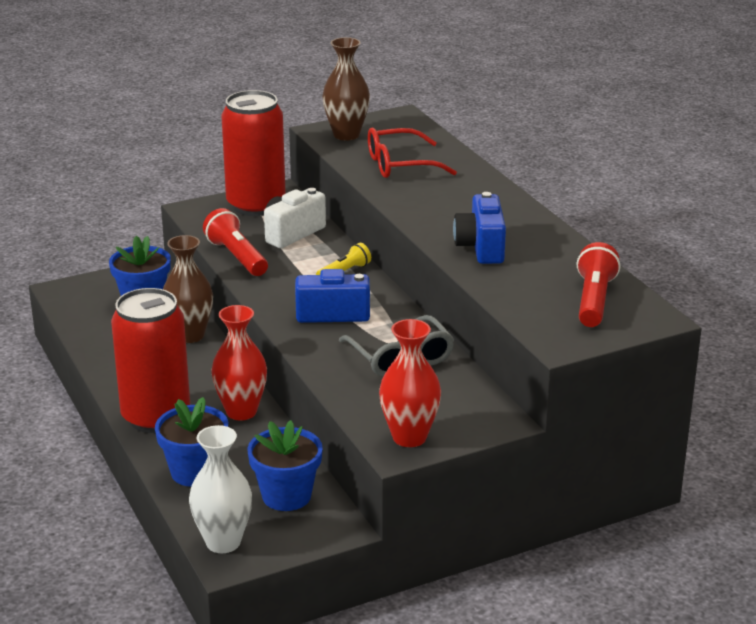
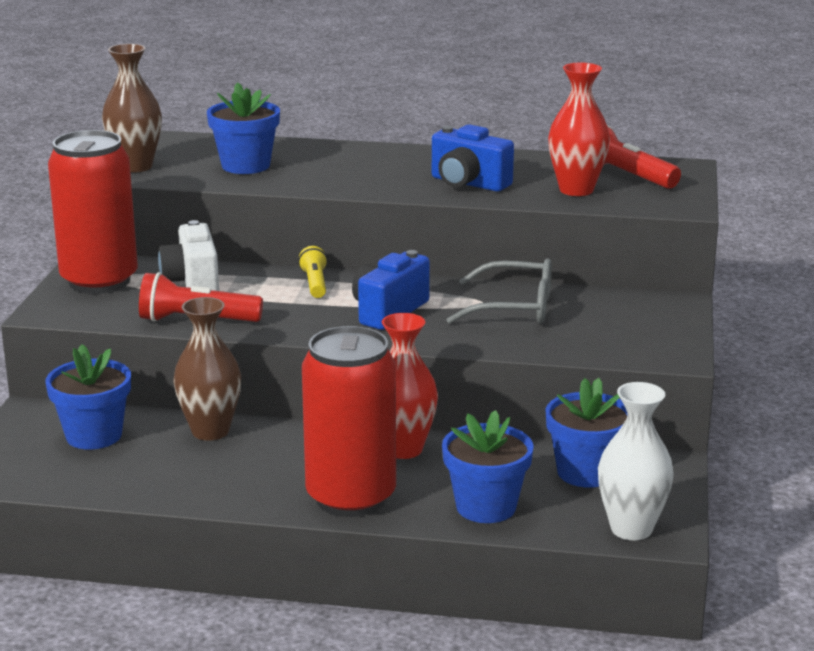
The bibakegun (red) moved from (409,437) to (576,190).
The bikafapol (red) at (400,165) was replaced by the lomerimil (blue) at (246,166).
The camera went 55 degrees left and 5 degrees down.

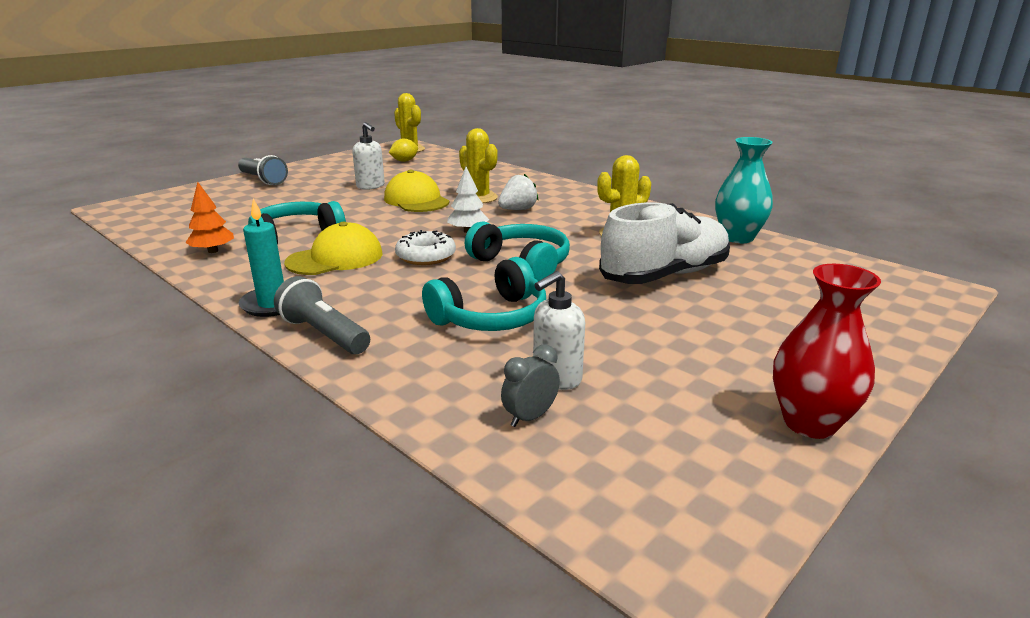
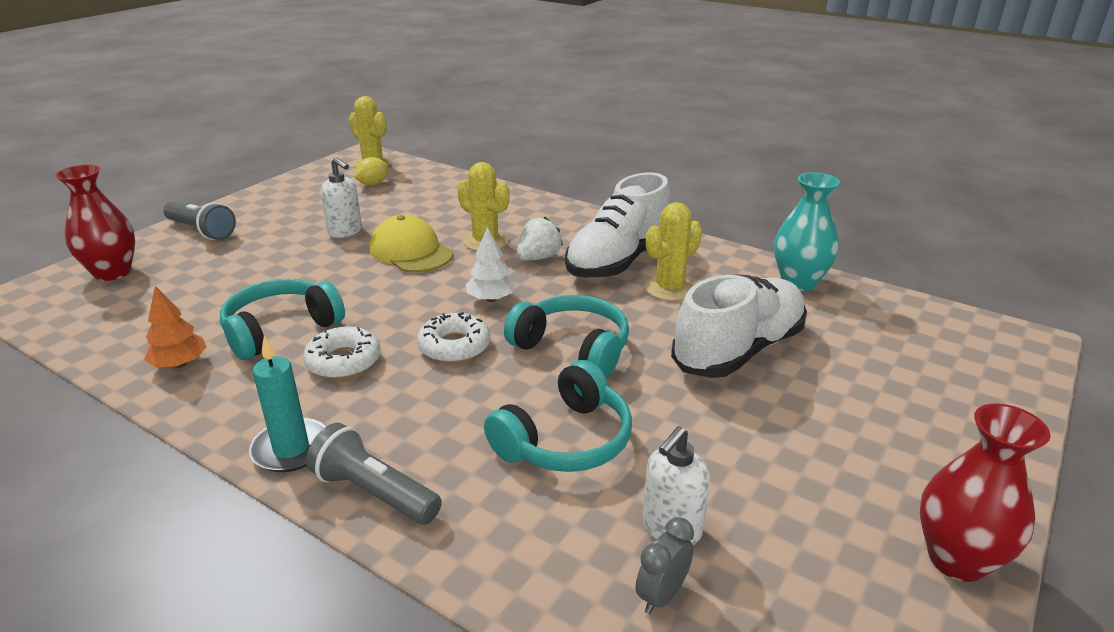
The bibakegun (red) at (113,272) appeared.
The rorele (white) at (618,260) appeared.
The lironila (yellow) at (335,258) was replaced by the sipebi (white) at (343,361).
The camera went 10 degrees left and 5 degrees up.

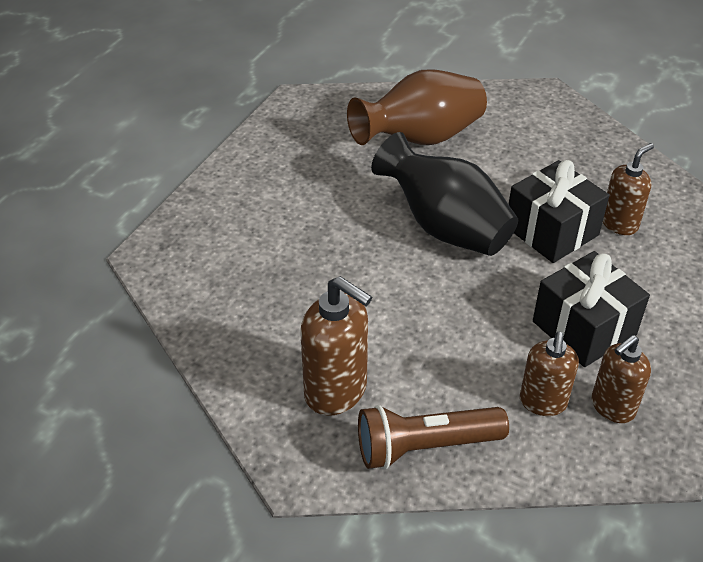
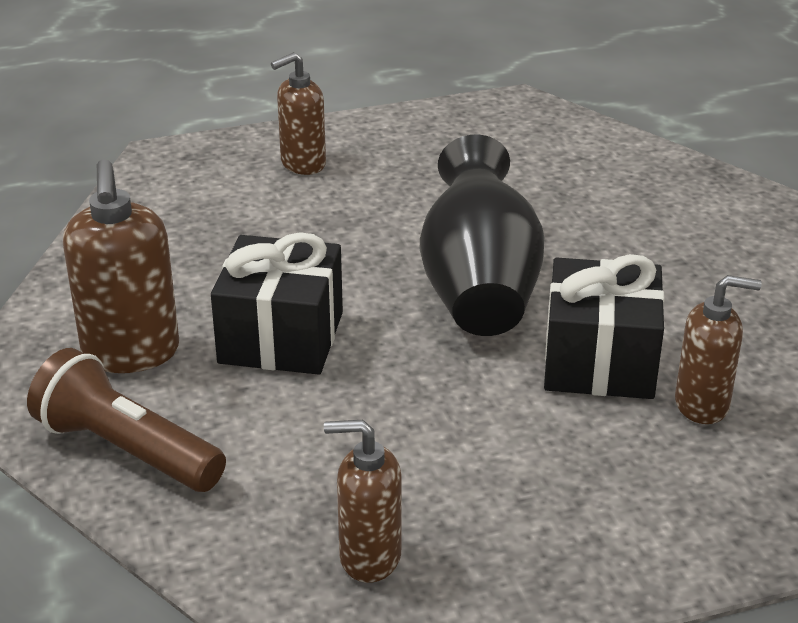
The bibakegun (brown) at (420,138) disappeared.
The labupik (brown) moved from (543,402) to (302,164).
The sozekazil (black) moved from (584,328) to (281,337).
The camera went 45 degrees right and 10 degrees down.

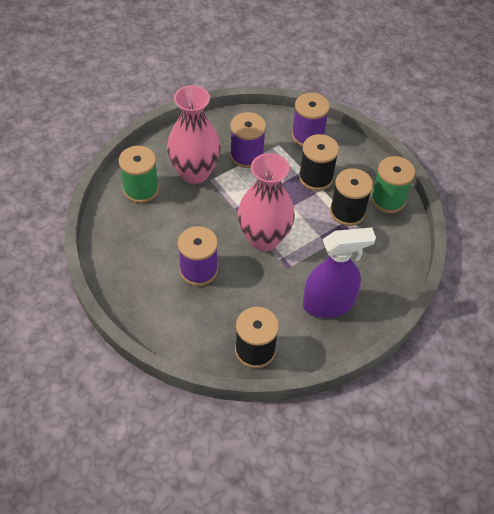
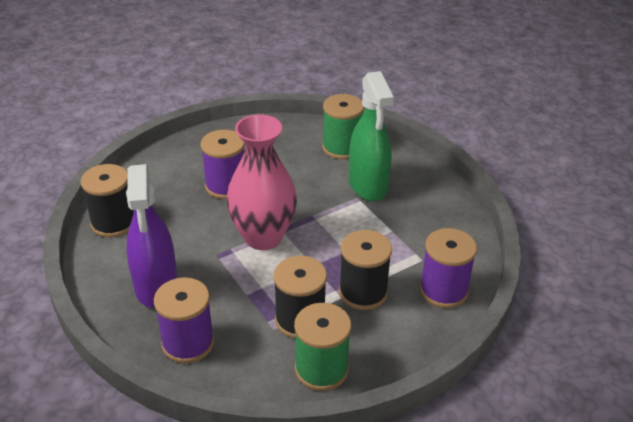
The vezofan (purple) moved from (246,155) to (188,343).
The bibakegun (pink) at (194,172) was replaced by the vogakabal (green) at (368,186).
The camera went 95 degrees right and 15 degrees down.

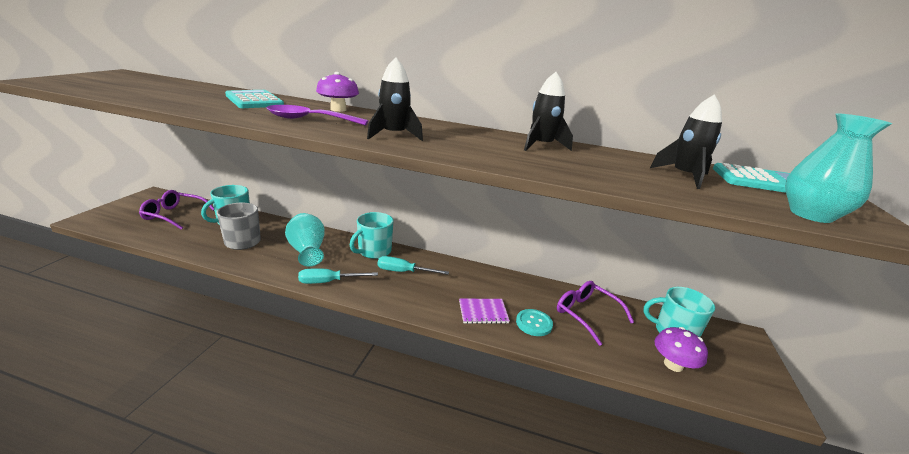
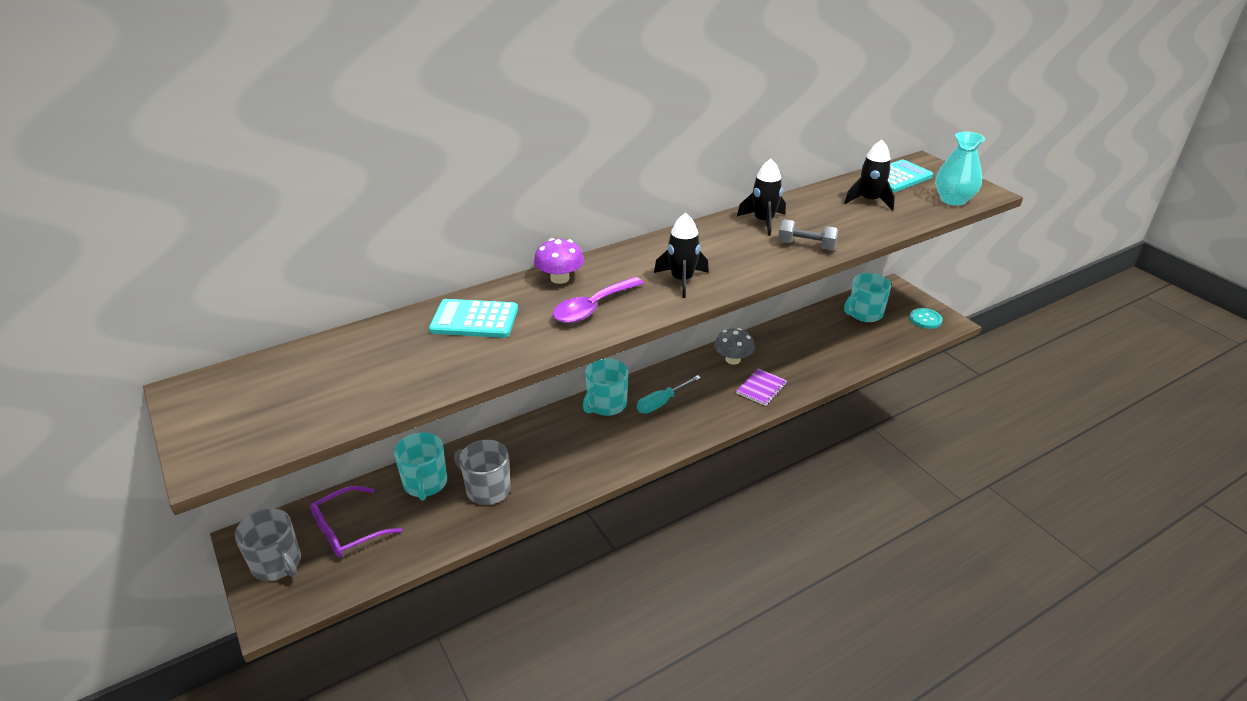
The bibakegun (turquoise) at (307,251) disappeared.
The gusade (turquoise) at (329,282) disappeared.
The bikafapol (purple) at (587,315) disappeared.
The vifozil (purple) at (673,365) disappeared.
The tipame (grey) at (277,564) appeared.
The vifozil (grey) at (733,359) appeared.
The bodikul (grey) at (806,246) appeared.
The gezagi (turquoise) moved from (534,323) to (925,319).
The tipame (turquoise) at (374,251) turned 45 degrees clockwise.
The camera went 45 degrees left and 10 degrees up.

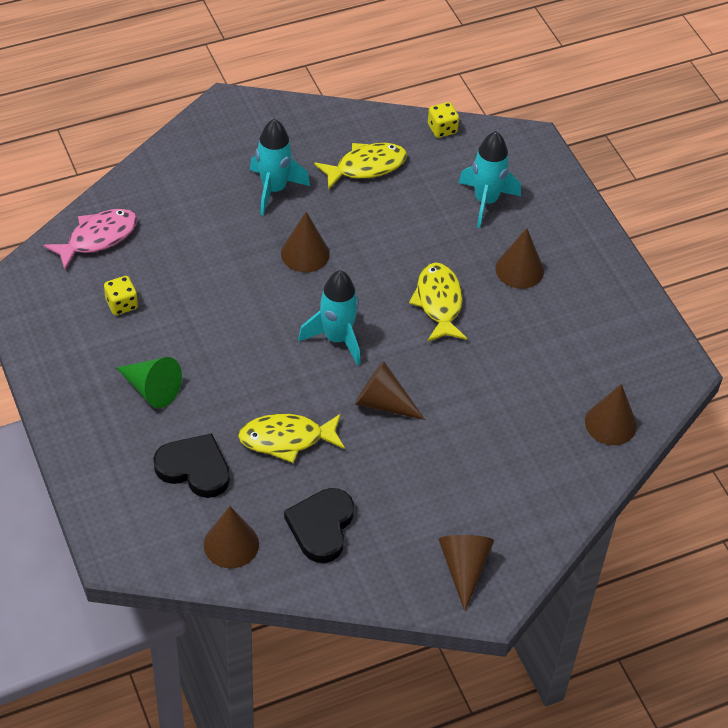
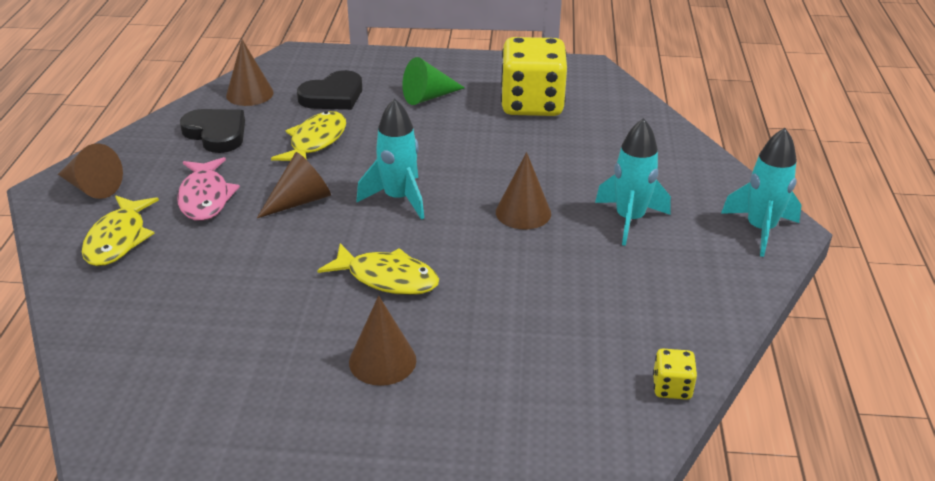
The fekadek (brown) at (610,423) disappeared.
The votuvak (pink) moved from (98,238) to (205,197).
The votuvak (yellow) moved from (366,167) to (118,239).
The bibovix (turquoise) moved from (486,201) to (760,229).
The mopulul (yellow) at (121,304) changed to 2.36 times the size.
The camera went 120 degrees right and 15 degrees down.

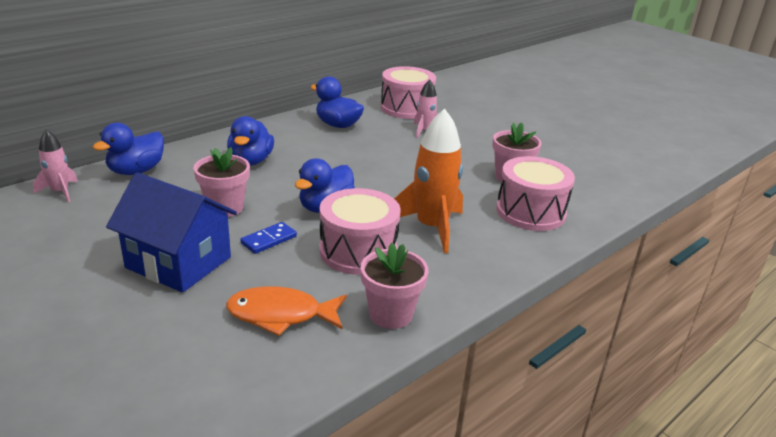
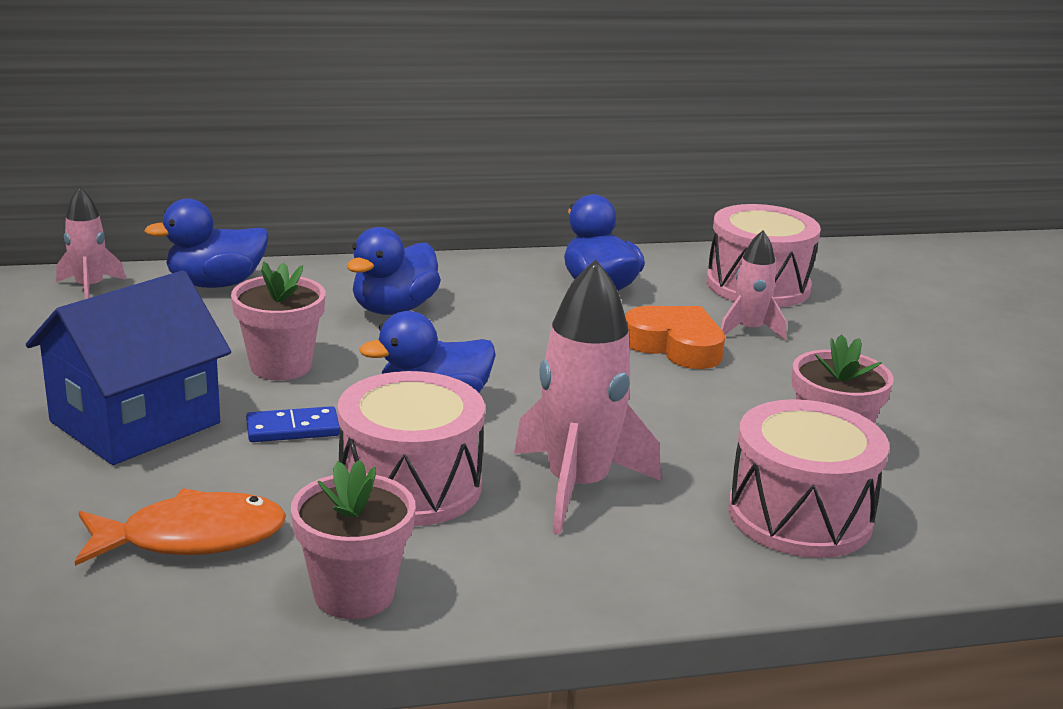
The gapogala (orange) at (675,346) appeared.
The bibovix (orange) at (431,227) became the bibovix (pink) at (577,487).
The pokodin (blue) at (178,262) turned 75 degrees clockwise.
The votuvak (orange) at (281,315) turned 135 degrees clockwise.
The camera went 30 degrees right and 5 degrees down.

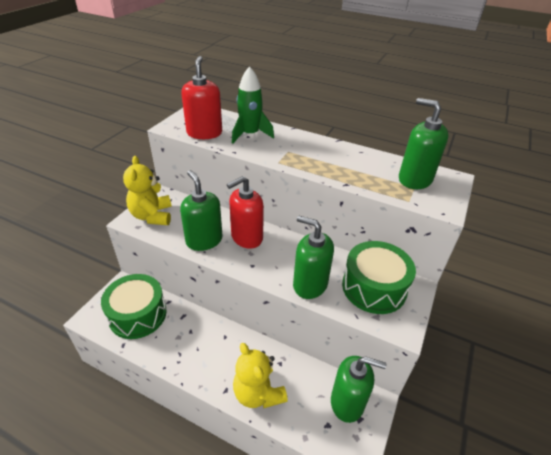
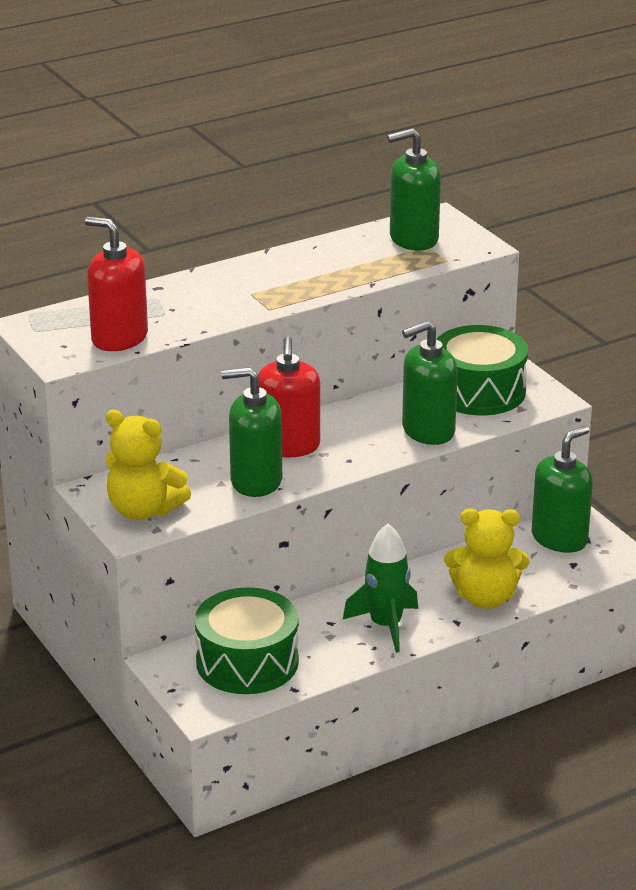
The bibovix (green) moved from (250,134) to (386,626).
The camera went 55 degrees left and 10 degrees down.

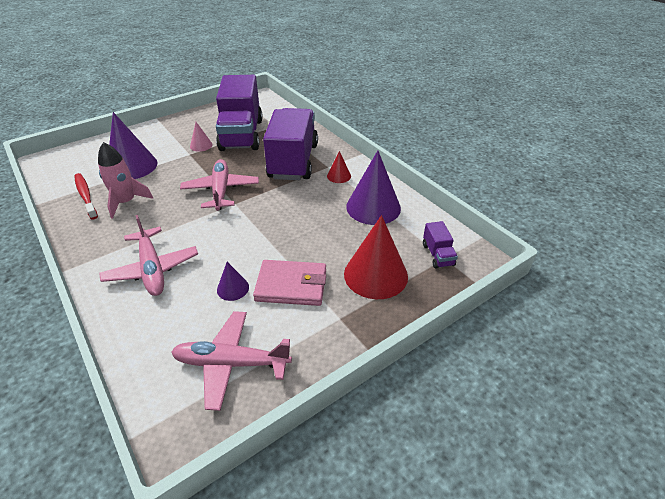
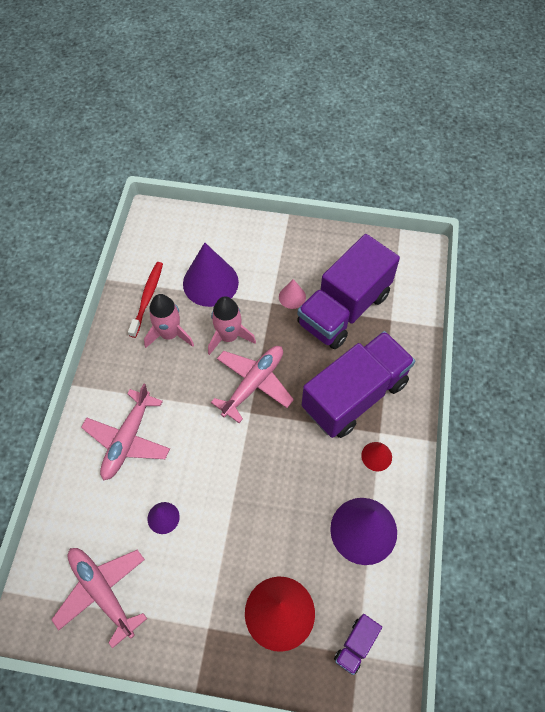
The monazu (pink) at (291,285) disappeared.
The bibovix (pink) at (229,336) appeared.
The camera went 45 degrees right and 20 degrees up.

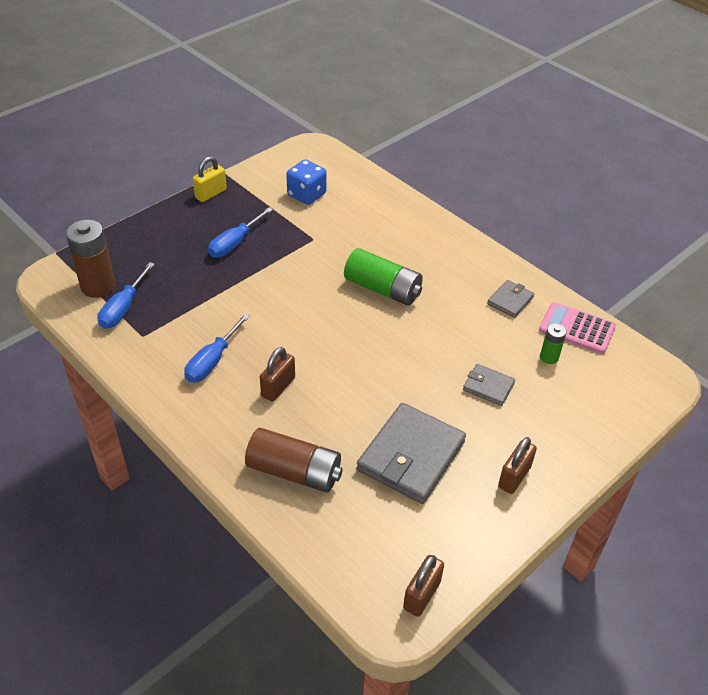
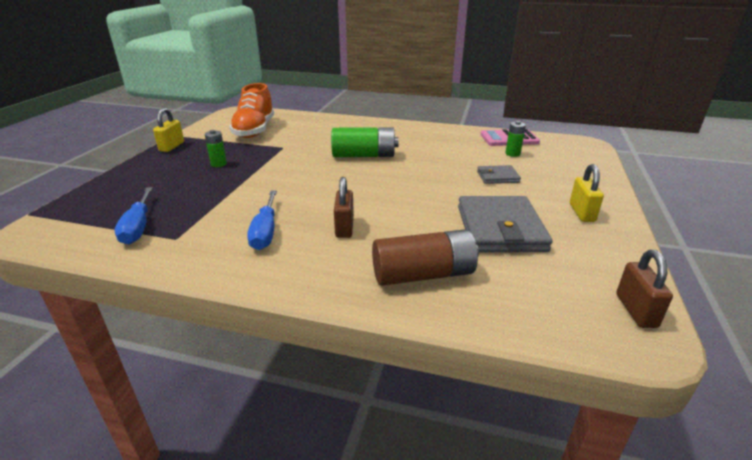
The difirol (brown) at (98,286) disappeared.
The monazu (grey) at (510,301) disappeared.
The gusade (blue) at (235,243) was replaced by the difirol (green) at (218,164).
The mopulul (blue) at (306,195) was replaced by the rorele (orange) at (254,130).
The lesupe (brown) at (514,477) became the lesupe (yellow) at (581,213).
The camera went 30 degrees left and 15 degrees down.

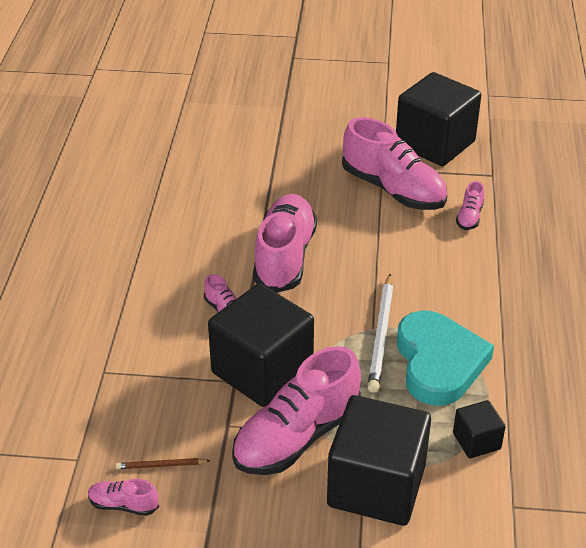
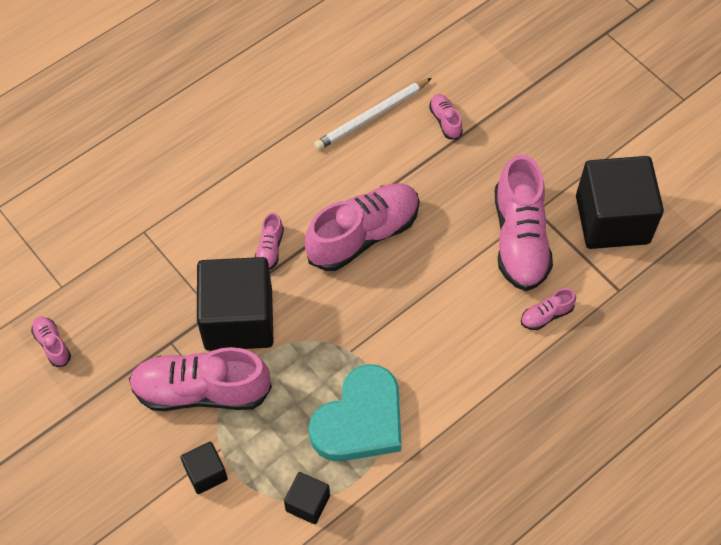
The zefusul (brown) at (161,465) disappeared.
The rorele (pink) at (445,121) appeared.
The zefusul (white) moved from (381,335) to (372,116).
The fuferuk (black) at (376,486) changed to 0.47 times the size.
The camera went 45 degrees right and 20 degrees up.

